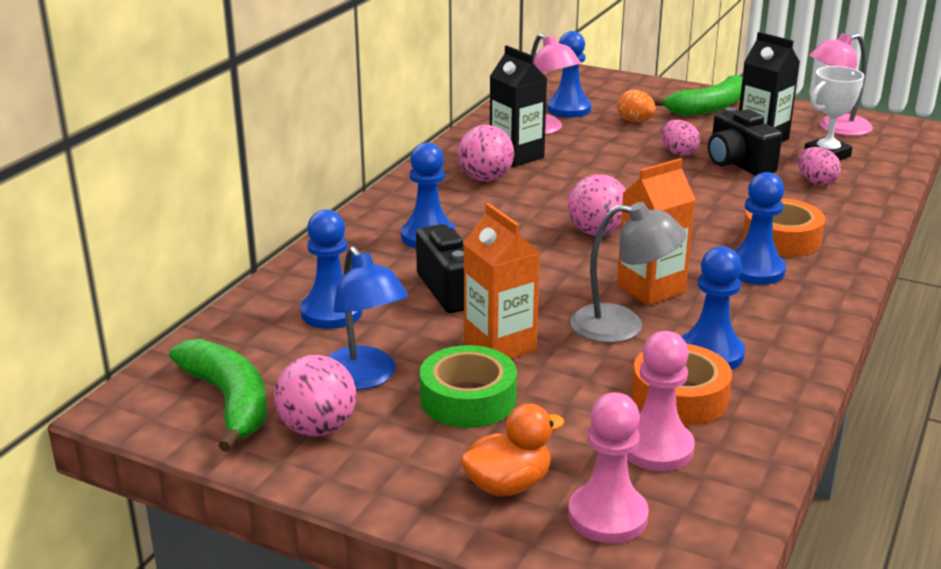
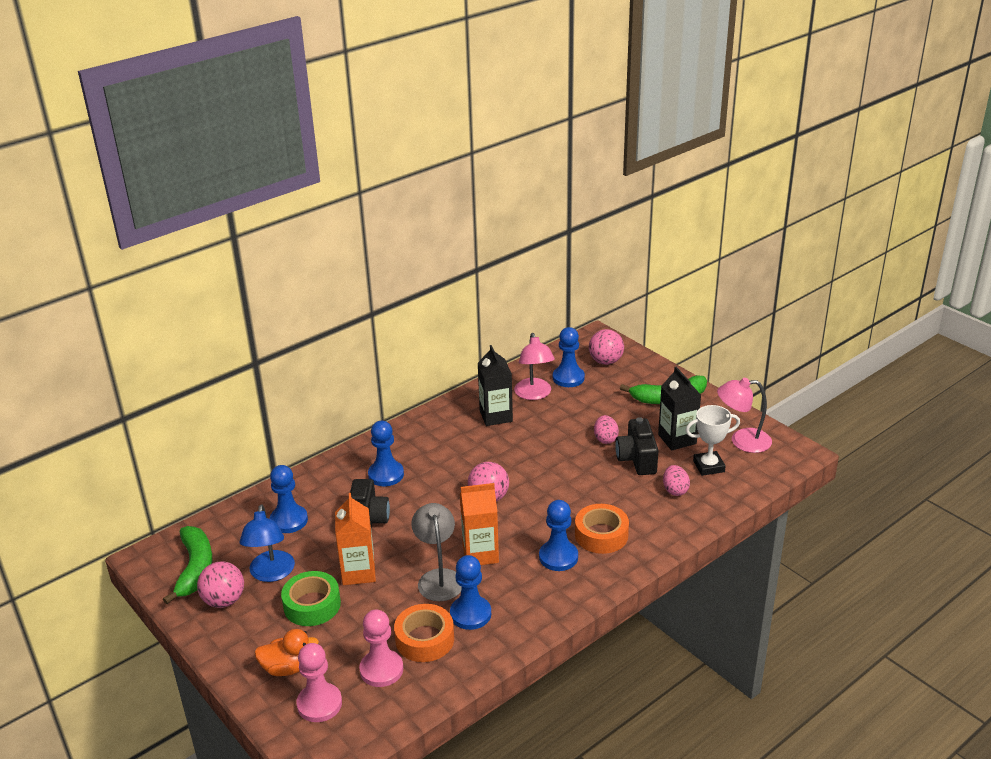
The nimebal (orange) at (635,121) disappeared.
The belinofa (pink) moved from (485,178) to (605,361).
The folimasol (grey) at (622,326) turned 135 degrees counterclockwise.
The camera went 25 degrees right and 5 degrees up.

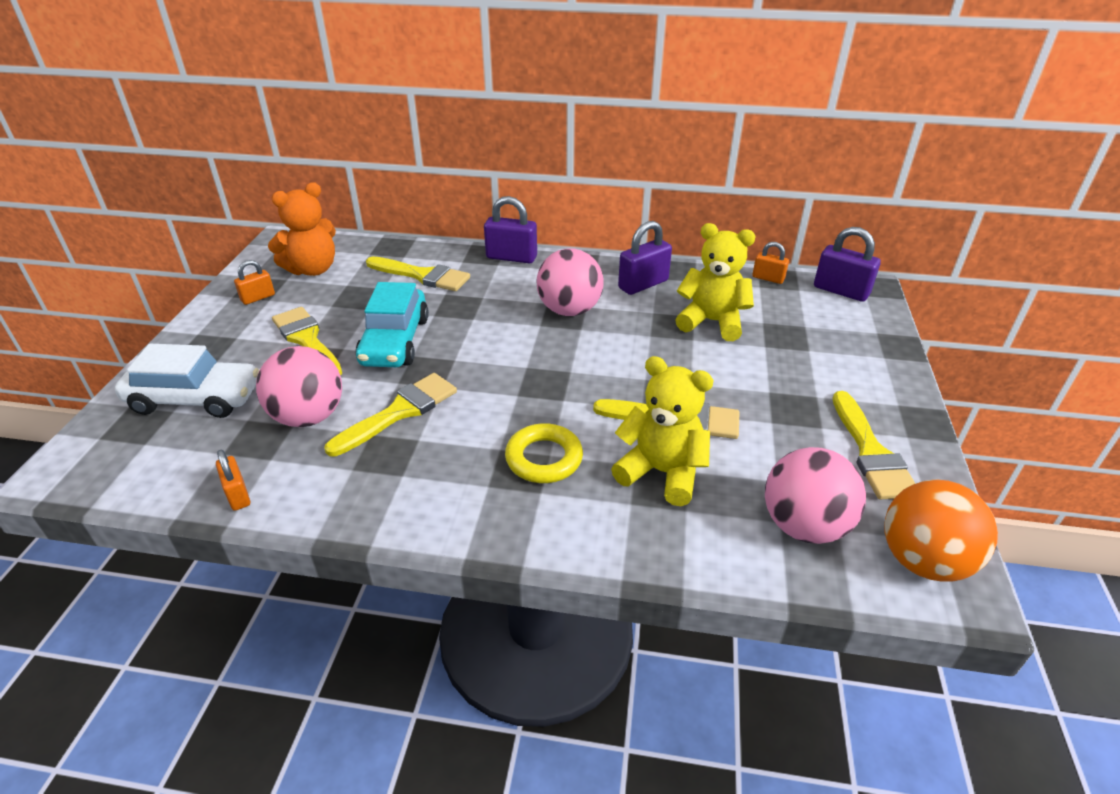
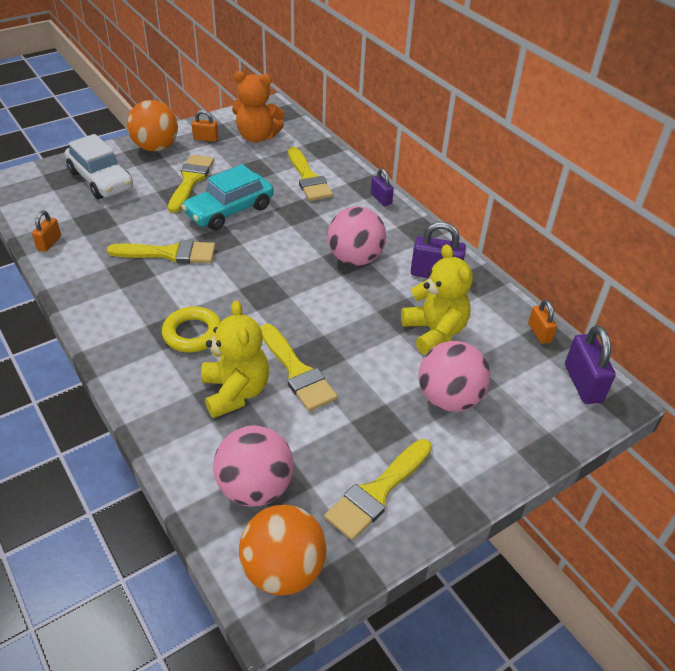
The belinofa (orange) at (156,147) appeared.
The belinofa (pink) moved from (309,417) to (449,399).
The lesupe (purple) at (511,257) changed to 0.60 times the size.
The camera went 45 degrees right and 5 degrees up.

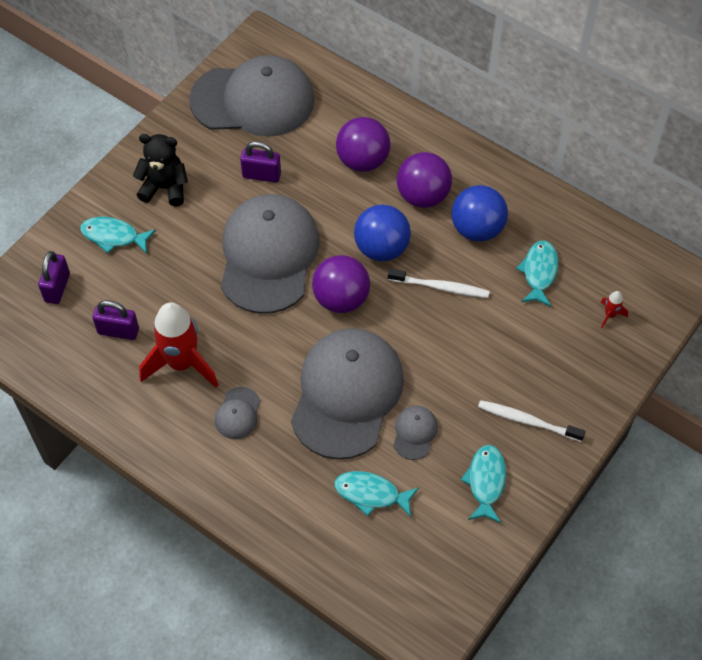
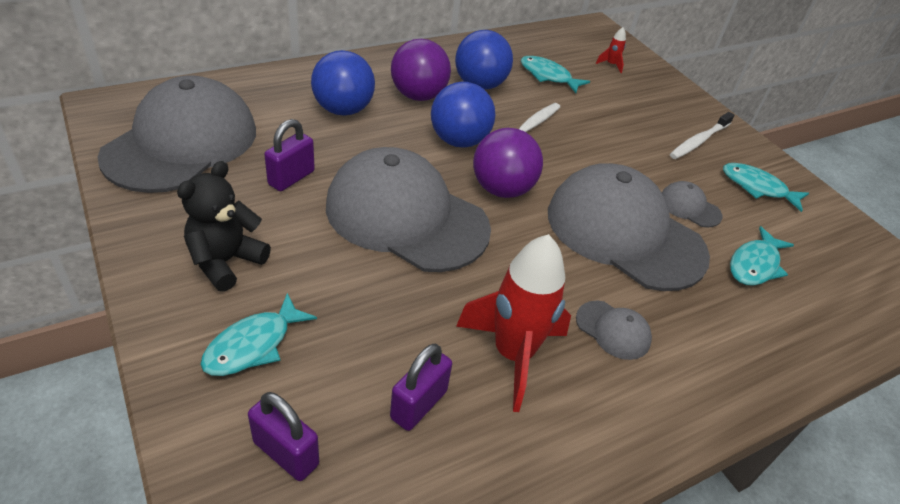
The belinofa (purple) at (362,161) became the belinofa (blue) at (343,110).
The camera went 70 degrees left and 15 degrees down.

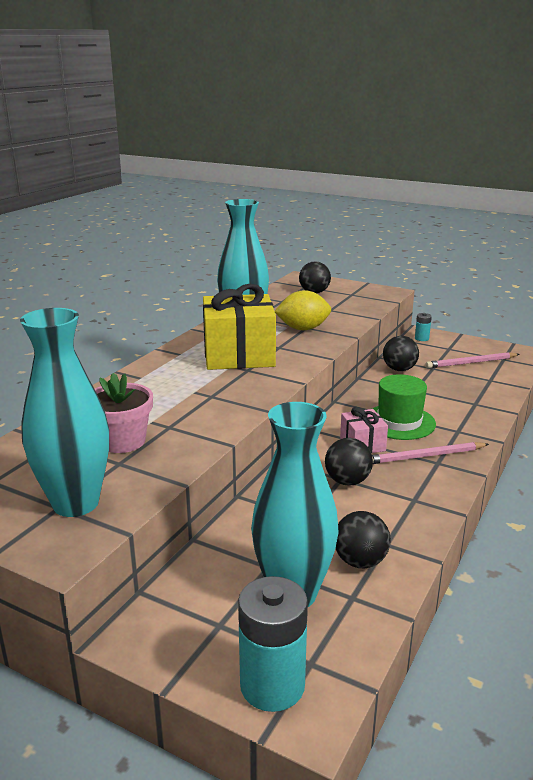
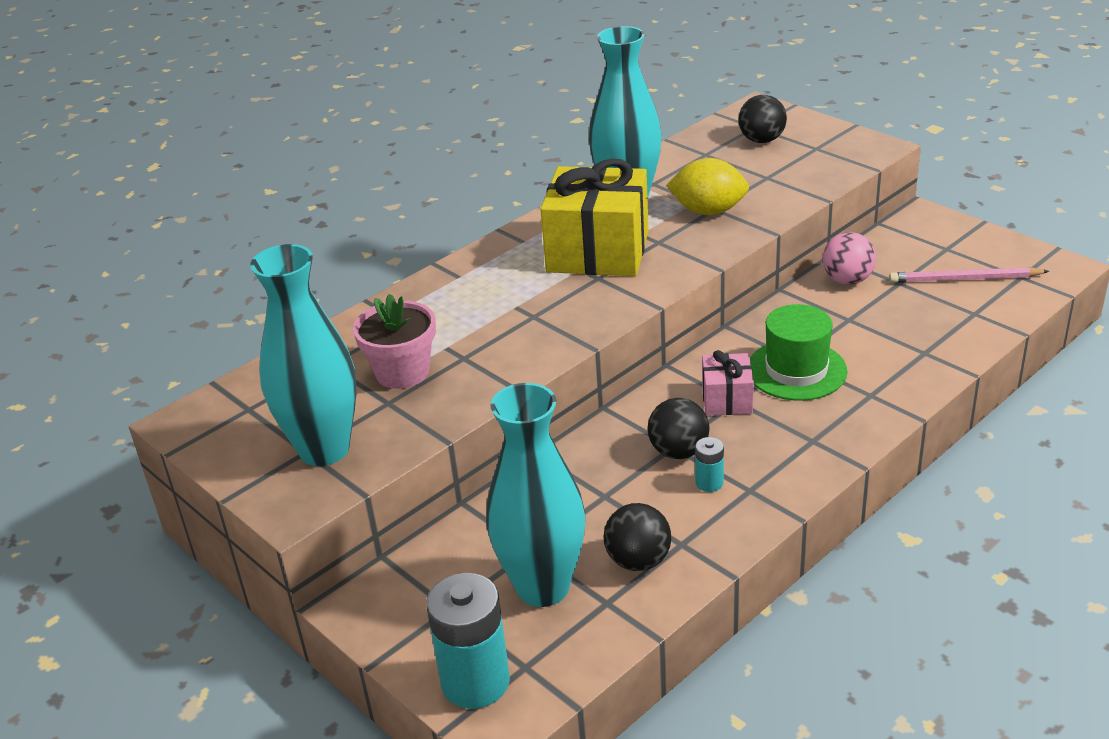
The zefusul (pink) at (425,456) disappeared.
The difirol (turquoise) moved from (421,338) to (709,483).
The belinofa (black) at (399,369) became the belinofa (pink) at (847,280).
The camera went 20 degrees right and 10 degrees up.

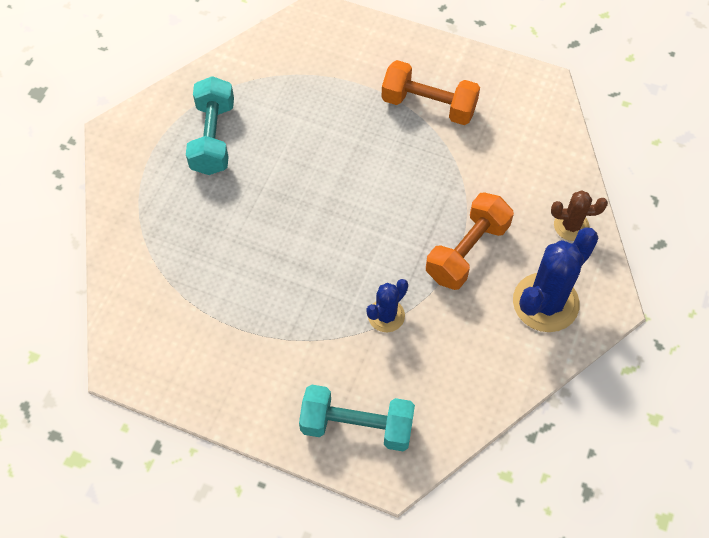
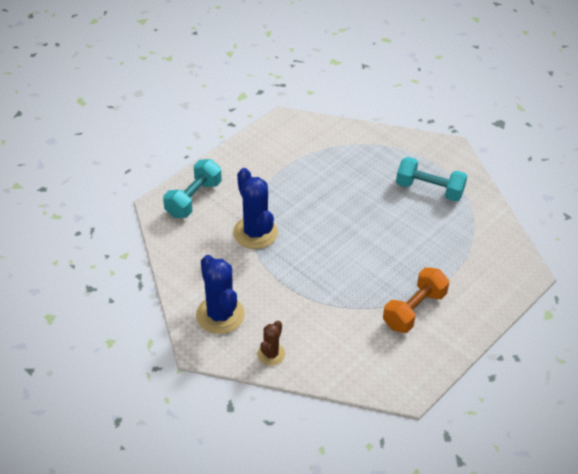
The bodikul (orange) at (467,251) disappeared.
The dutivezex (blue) at (386,315) changed to 1.80 times the size.
The camera went 110 degrees right and 15 degrees down.

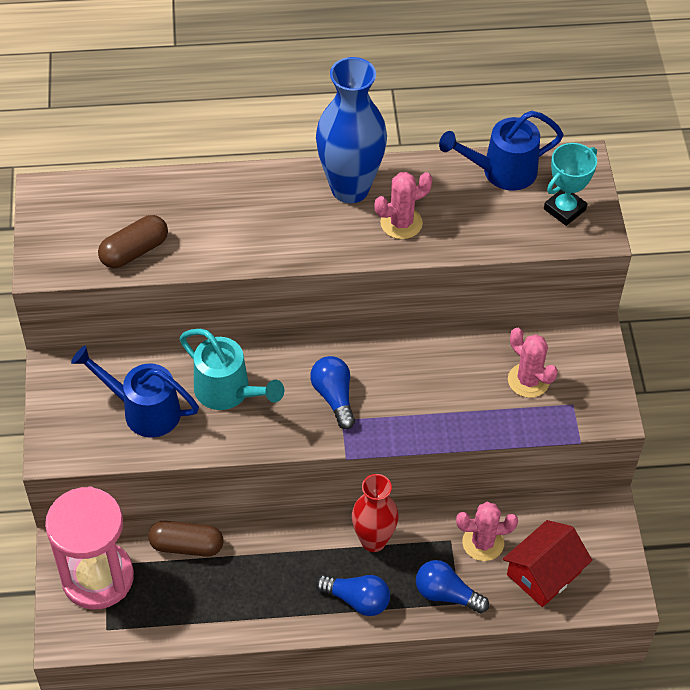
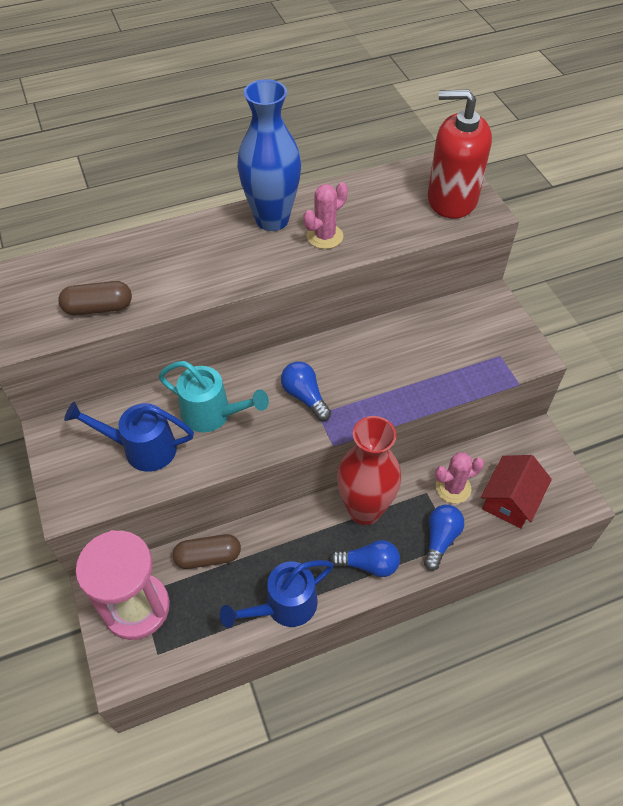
The dutivezex (pink) at (528,380) disappeared.
The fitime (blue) moved from (501,171) to (283,606).
The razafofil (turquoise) at (564,209) was replaced by the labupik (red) at (452,199).
The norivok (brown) at (134,251) turned 45 degrees clockwise.
The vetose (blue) at (446,594) turned 105 degrees clockwise.
The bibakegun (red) at (373,540) changed to 1.52 times the size.
The camera went 15 degrees left and 0 degrees up.

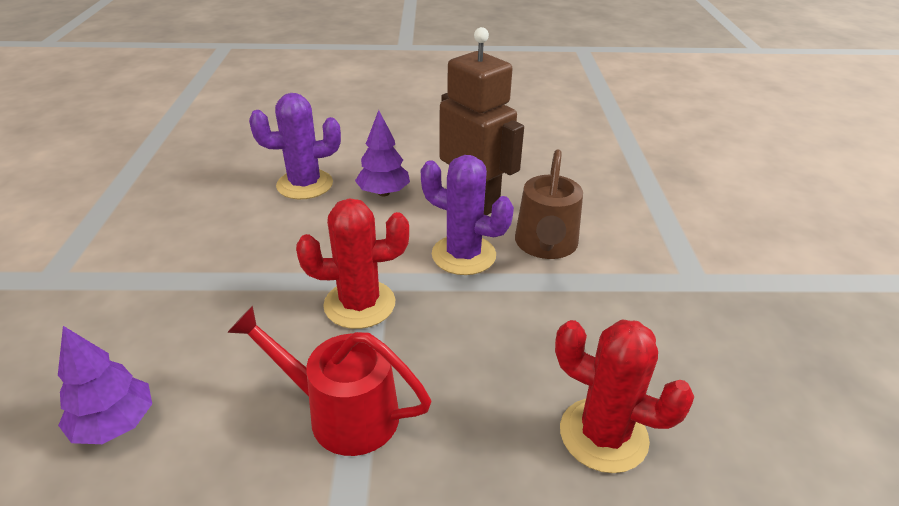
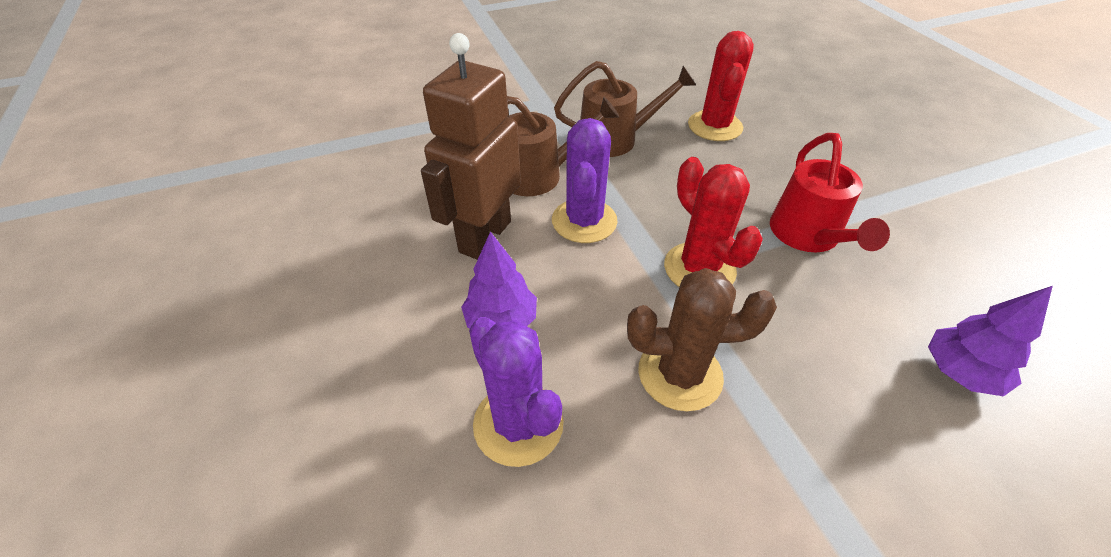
The fitime (brown) at (616,139) appeared.
The dutivezex (brown) at (680,374) appeared.
The camera went 110 degrees left and 10 degrees up.

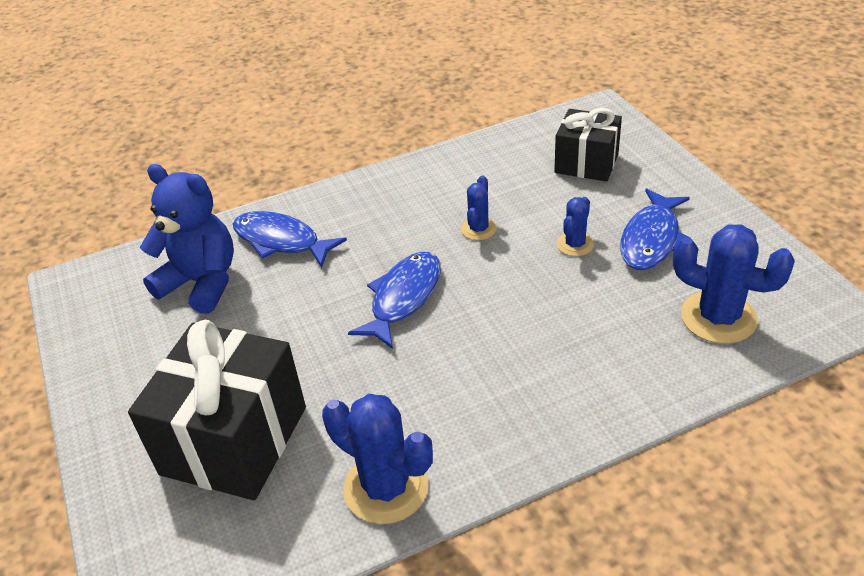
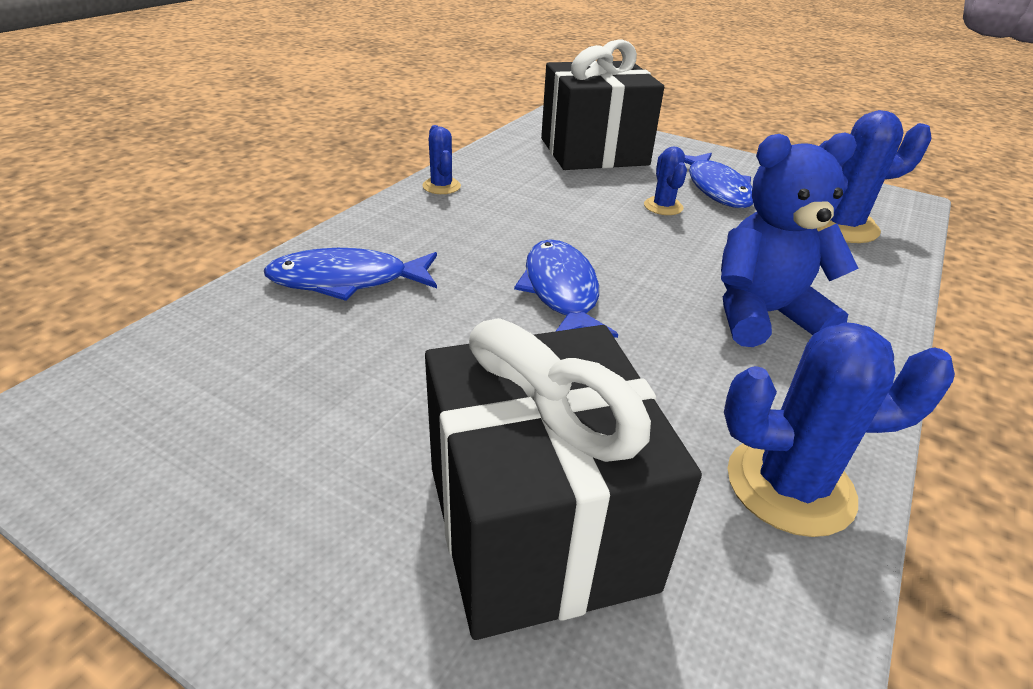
The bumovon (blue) moved from (201,283) to (762,315).
The dutivezex (blue) moved from (478,229) to (441,186).
The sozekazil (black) at (586,163) changed to 1.64 times the size.
The camera went 40 degrees left and 5 degrees down.

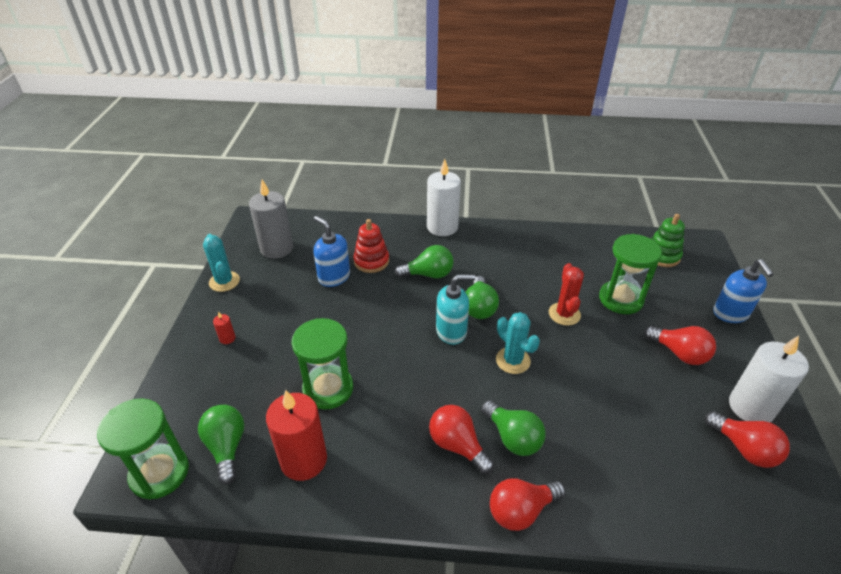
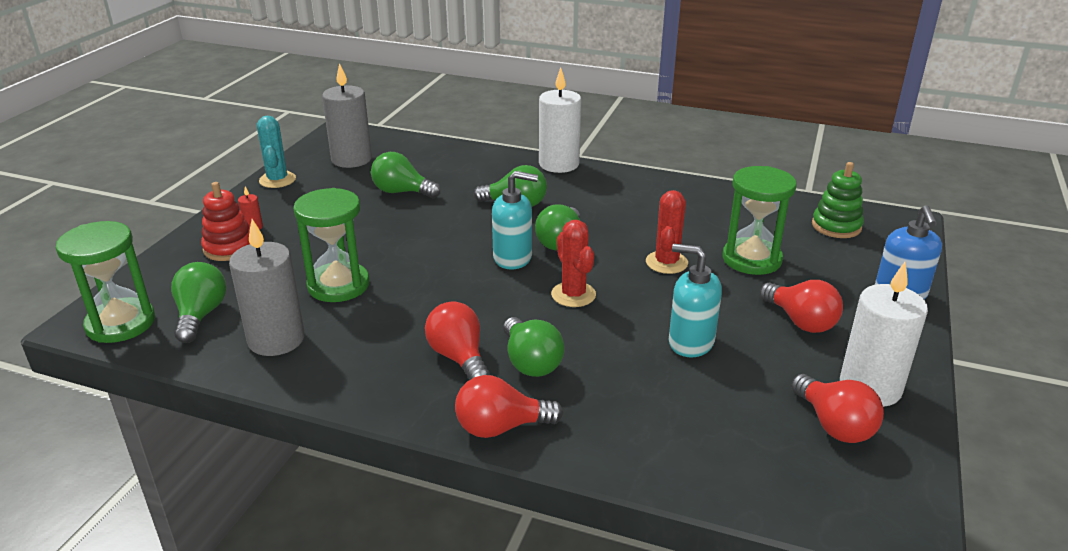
The labupik (turquoise) at (690,342) appeared.
The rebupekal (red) moved from (371,261) to (229,248).
The labupik (blue) at (334,277) was replaced by the vetose (green) at (402,192).
The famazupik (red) at (303,460) became the famazupik (grey) at (276,339).
The dutivezex (turquoise) at (513,360) became the dutivezex (red) at (573,295).
The camera went 15 degrees right and 10 degrees down.

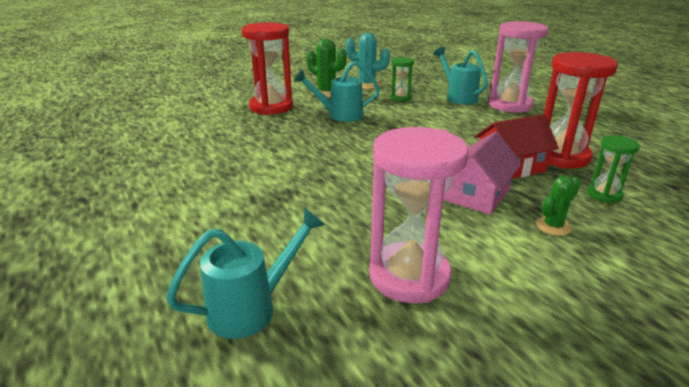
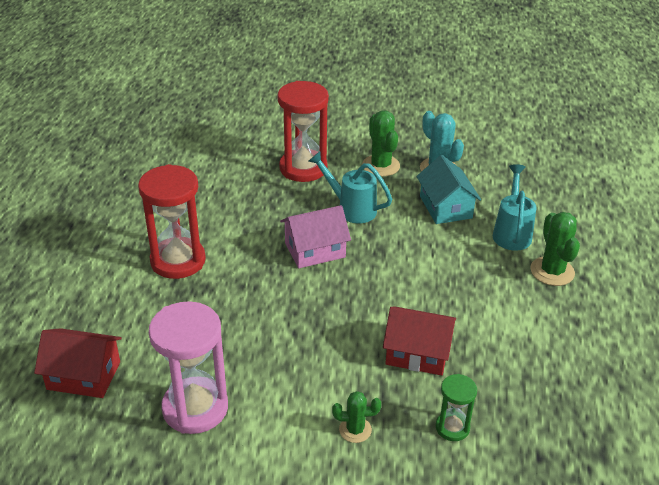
The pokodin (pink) moved from (477,195) to (315,250).
The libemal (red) moved from (561,156) to (178,261).
The fitime (turquoise) at (252,308) was replaced by the pokodin (red) at (84,375).
The libemal (green) at (400,98) was replaced by the pokodin (turquoise) at (445,207).
The libemal (pink) at (510,105) was replaced by the dutivezex (green) at (552,271).
The camera went 35 degrees right and 10 degrees up.

